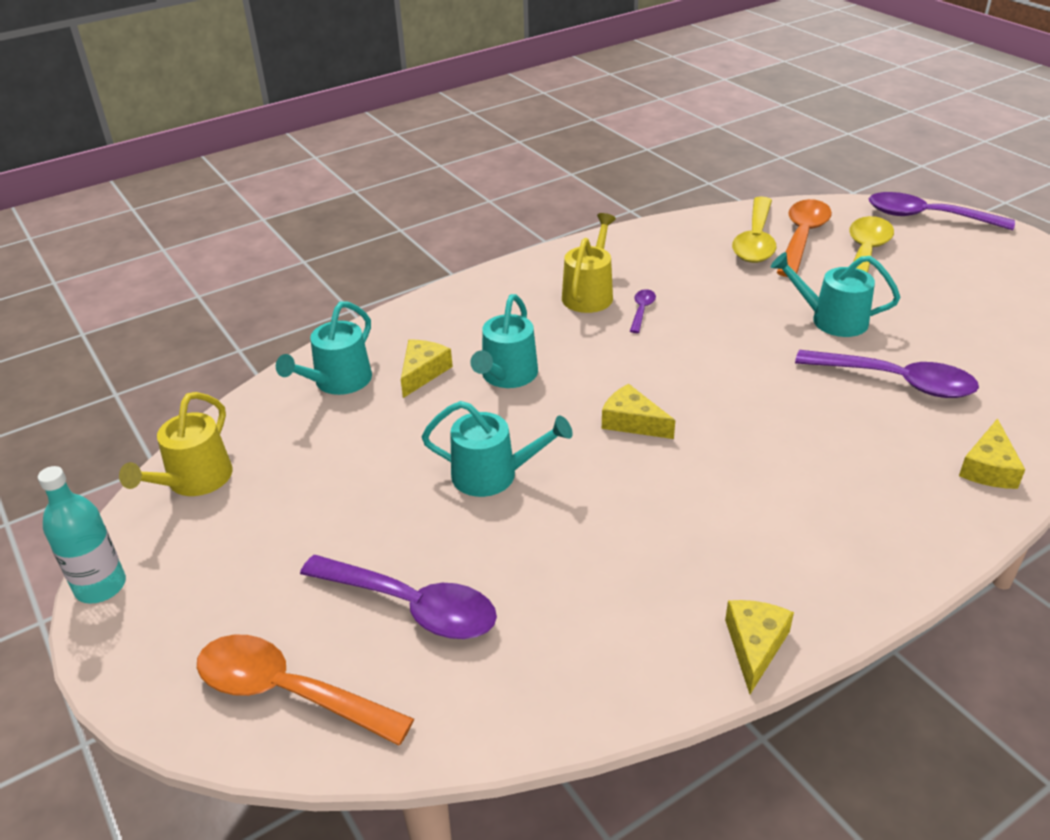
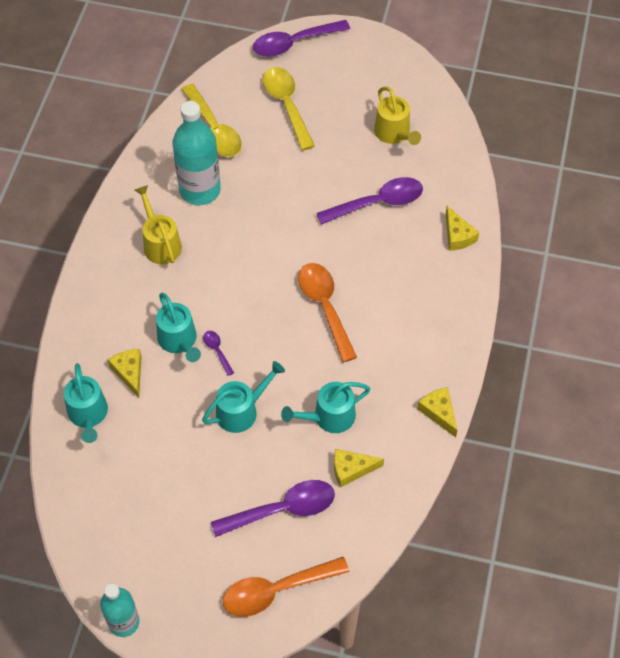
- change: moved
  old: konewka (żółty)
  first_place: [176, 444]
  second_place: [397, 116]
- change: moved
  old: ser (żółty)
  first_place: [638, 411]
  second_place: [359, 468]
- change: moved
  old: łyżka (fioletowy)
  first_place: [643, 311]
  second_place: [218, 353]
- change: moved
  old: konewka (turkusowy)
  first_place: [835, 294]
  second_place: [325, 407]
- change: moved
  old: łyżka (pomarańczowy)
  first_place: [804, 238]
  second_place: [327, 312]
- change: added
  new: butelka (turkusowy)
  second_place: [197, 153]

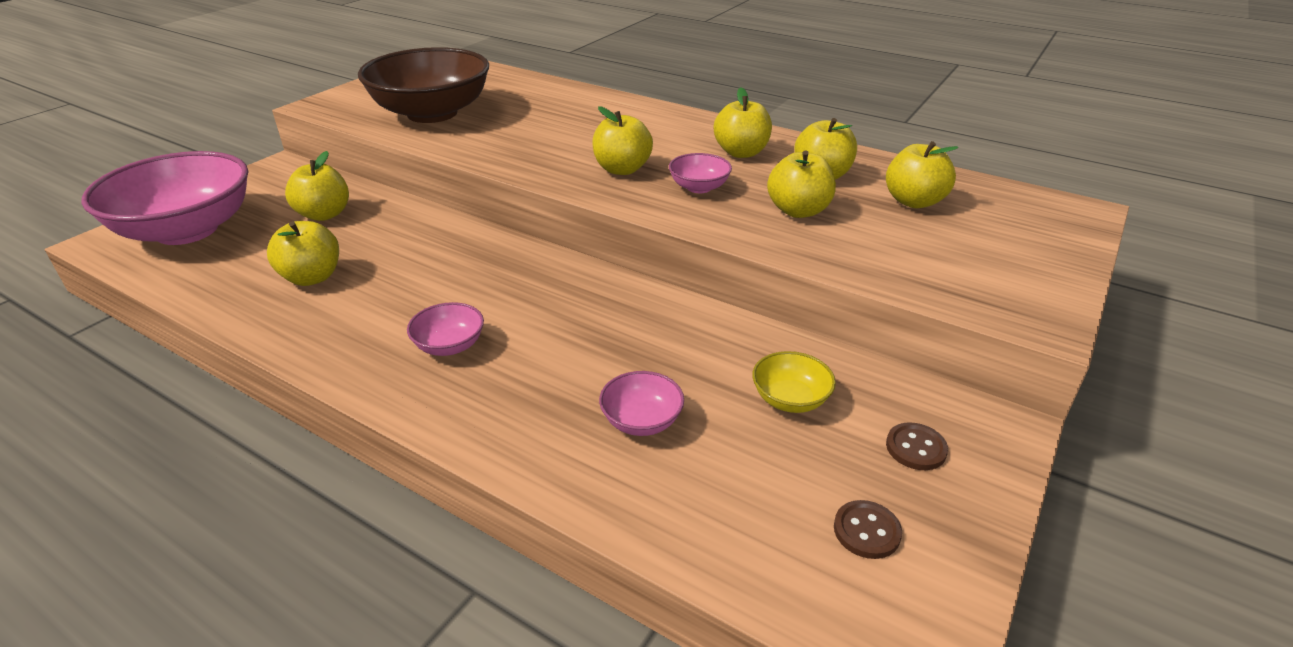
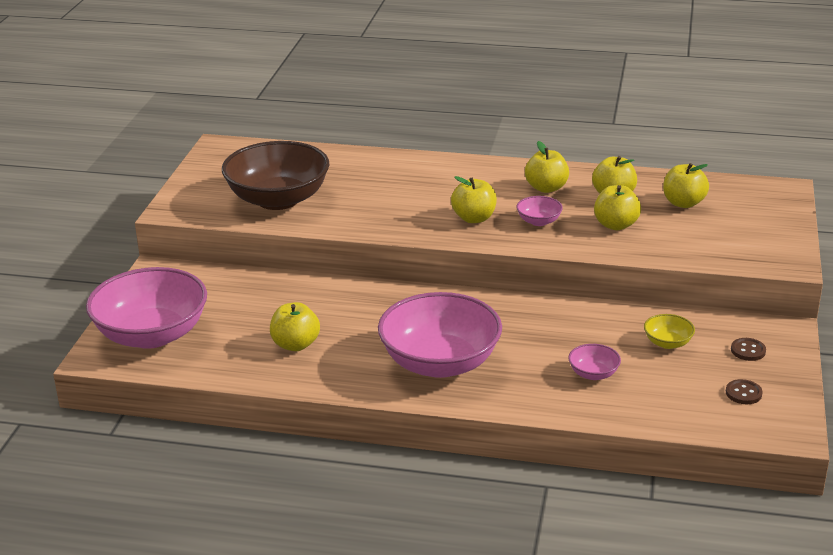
- change: removed
  old: jabłko (żółty)
  first_place: [317, 186]
- change: resized
  old: miska (różowy)
  first_place: [445, 329]
  second_place: [440, 335]
  factor: 2.4

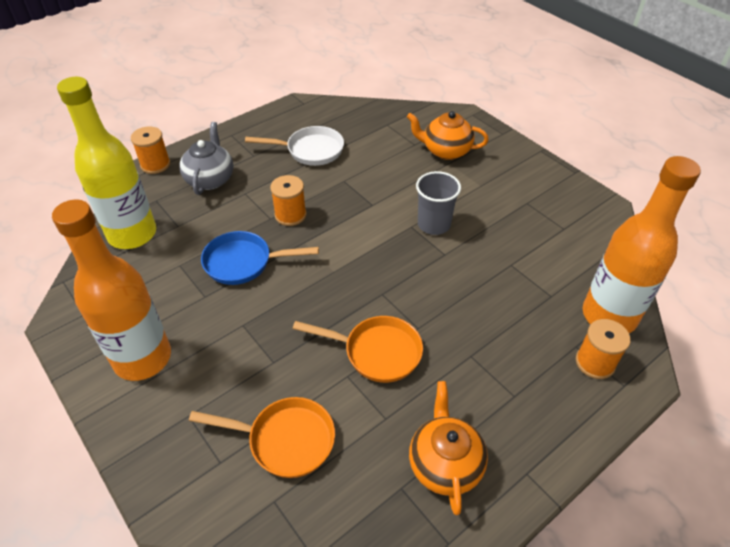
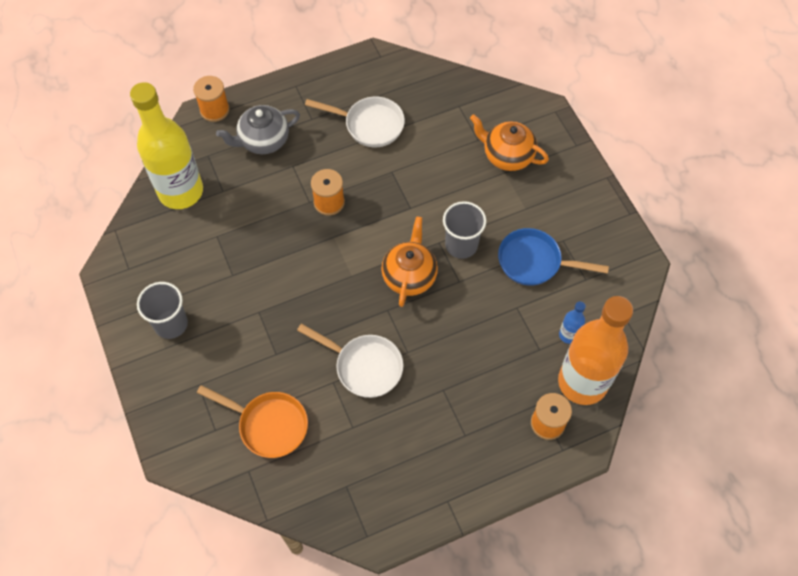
- change: replaced
  old: butelka (pomarańczowy)
  new: szklanka (szary)
  first_place: [111, 290]
  second_place: [162, 310]
- change: turned
  old: imbryk (szary)
  first_place: [206, 158]
  second_place: [258, 129]
  degrees: -135
- change: moved
  old: patelnia (niebieski)
  first_place: [260, 258]
  second_place: [553, 257]
- change: recoloured
  old: patelnia (pomarańczowy)
  new: patelnia (biały)
  first_place: [358, 349]
  second_place: [350, 361]
- change: moved
  old: imbryk (pomarańczowy)
  first_place: [448, 448]
  second_place: [409, 261]
- change: added
  new: butelka (niebieski)
  second_place: [572, 322]

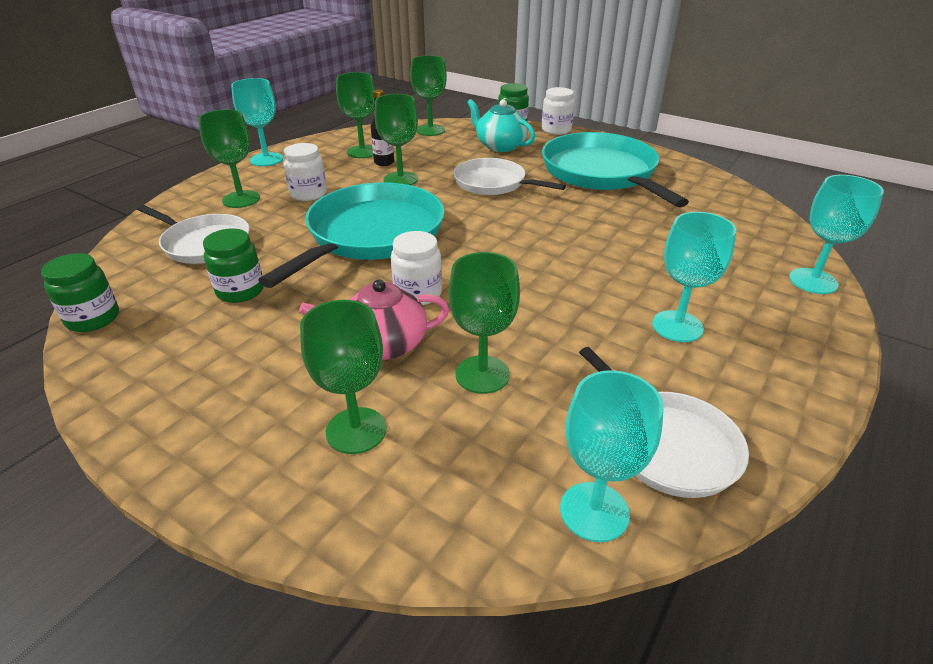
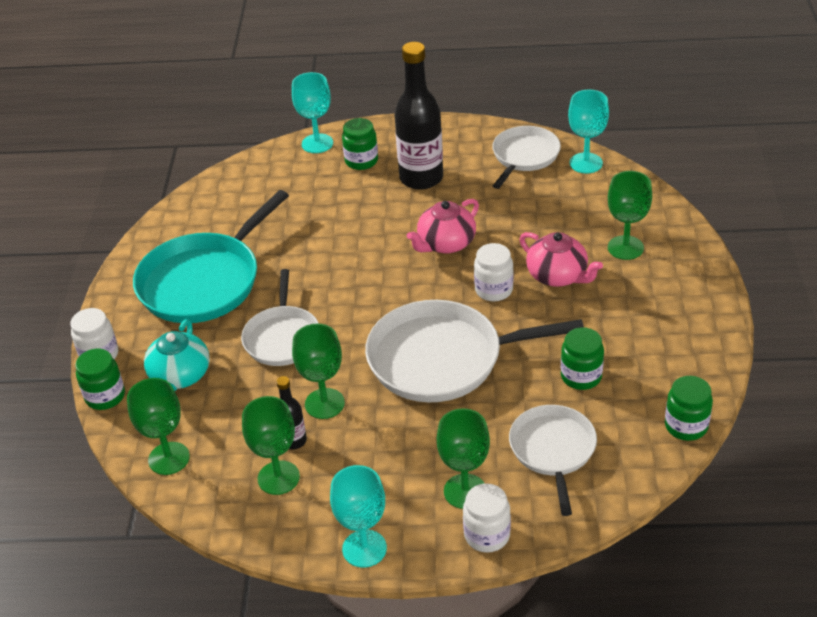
- change: recoloured
  old: patelnia (turkusowy)
  new: patelnia (biały)
  first_place: [351, 235]
  second_place: [474, 351]
- change: moved
  old: słoik (biały)
  first_place: [305, 172]
  second_place: [487, 518]
- change: removed
  old: kielich (zielony)
  first_place: [484, 323]
- change: replaced
  old: kielich (turkusowy)
  new: butelka (czarny)
  first_place: [694, 277]
  second_place: [419, 116]
- change: added
  new: słoik (zielony)
  second_place: [360, 144]
- change: added
  new: imbryk (różowy)
  second_place: [443, 226]

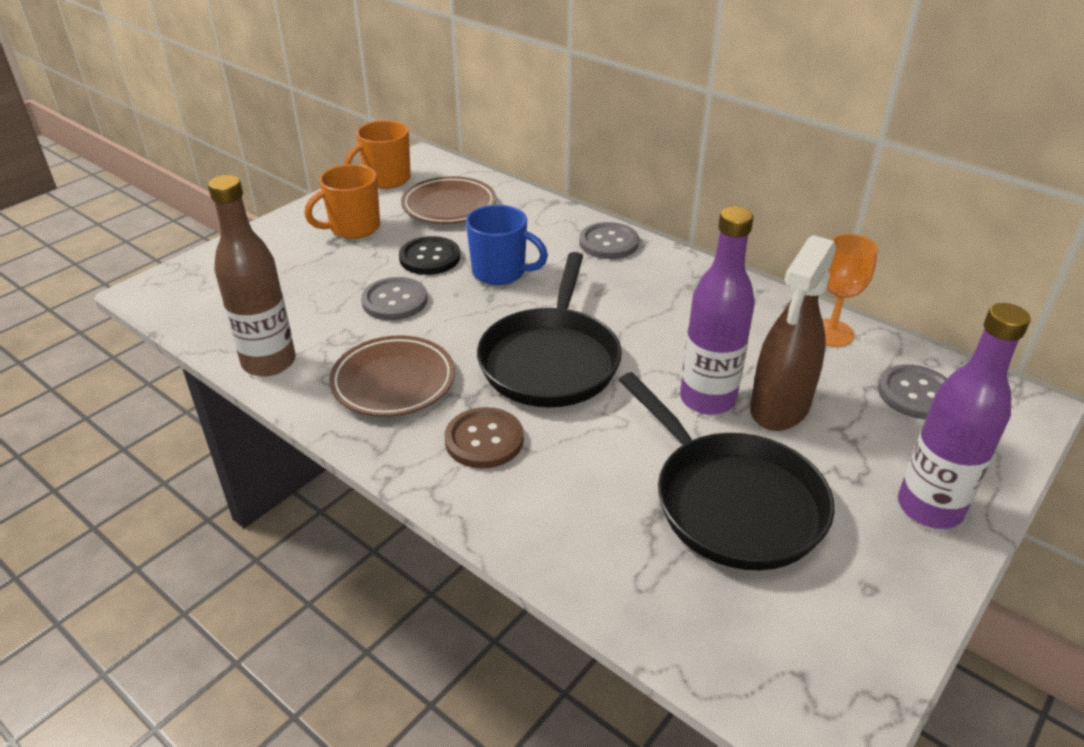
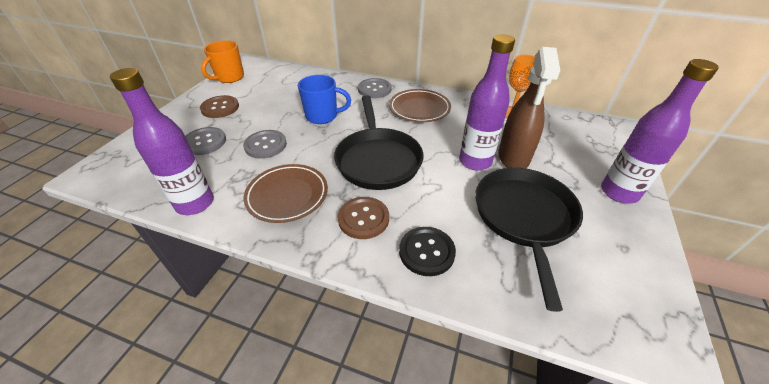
- change: recoloured
  old: butelka (brązowy)
  new: butelka (fioletowy)
  first_place: [252, 276]
  second_place: [162, 141]
- change: replaced
  old: kubek (pomarańczowy)
  new: guzik (brązowy)
  first_place: [342, 201]
  second_place: [219, 106]
- change: moved
  old: guzik (czarny)
  first_place: [429, 255]
  second_place: [427, 251]
- change: moved
  old: talerz (brązowy)
  first_place: [448, 200]
  second_place: [420, 105]
- change: turned
  old: patelnia (czarny)
  first_place: [726, 471]
  second_place: [529, 240]
  degrees: -120
- change: moved
  old: guzik (szary)
  first_place: [912, 391]
  second_place: [205, 141]

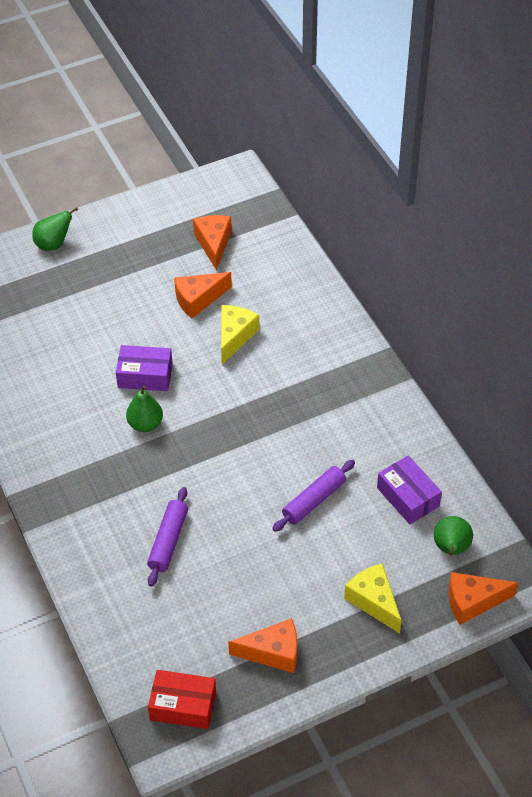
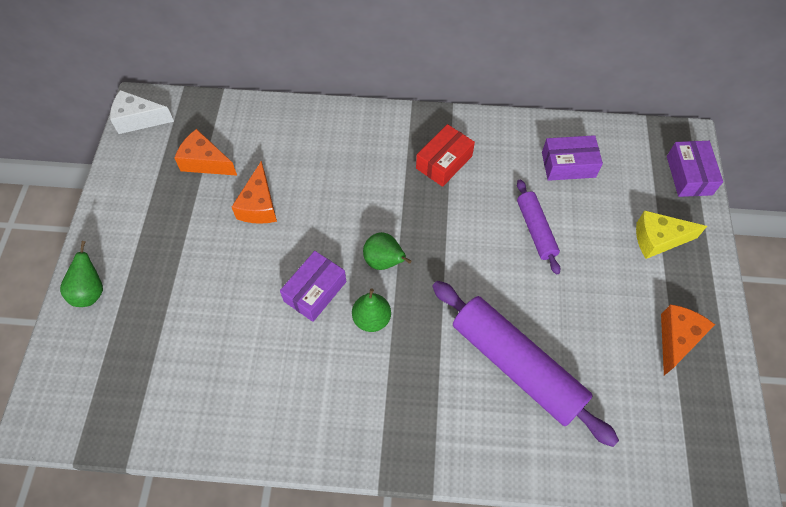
- change: resized
  old: wałek do ciasta (fioletowy)
  first_place: [167, 537]
  second_place: [525, 364]
  factor: 1.88
- change: moved
  old: pudełko (czerwony)
  first_place: [182, 699]
  second_place: [445, 155]
- change: removed
  old: ser (żółty)
  first_place: [240, 334]
- change: moved
  old: gruszka (zielony)
  first_place: [453, 536]
  second_place: [387, 251]
- change: replaced
  old: ser (pomarańczowy)
  new: pudełko (fioletowy)
  first_place: [483, 598]
  second_place: [695, 169]
- change: added
  new: ser (biały)
  second_place: [142, 112]

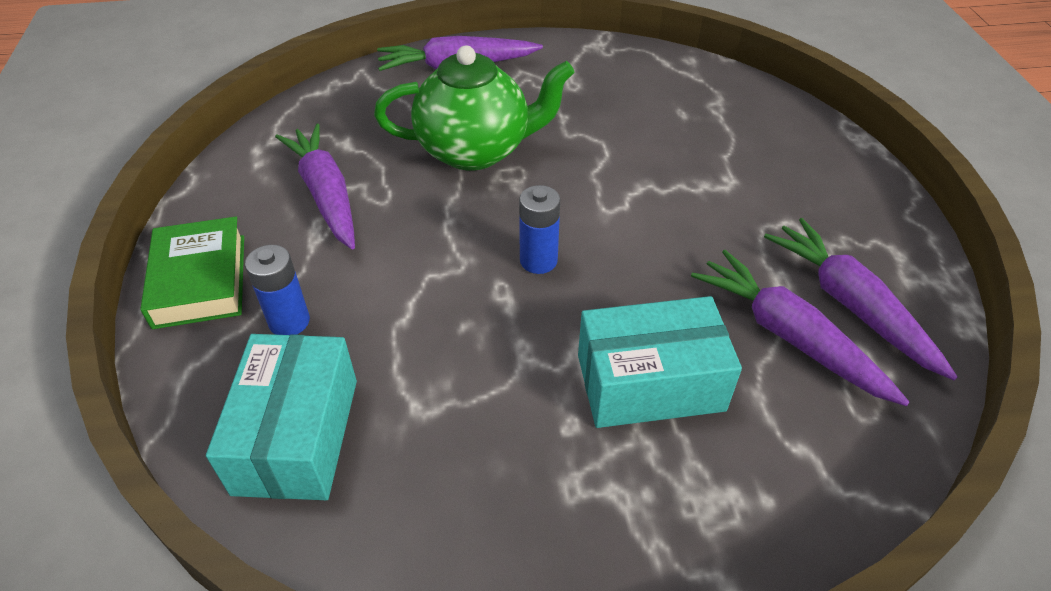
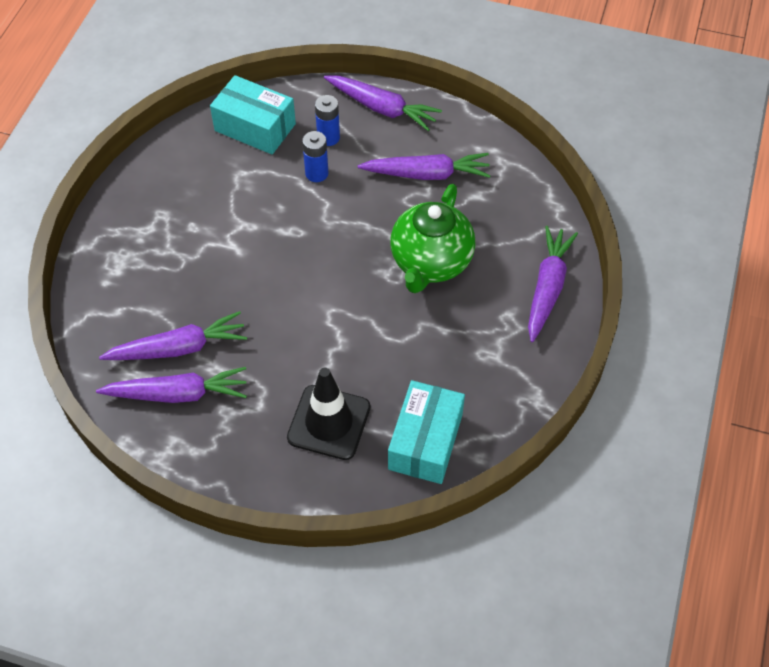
- change: replaced
  old: książka (zielony)
  new: marchewka (fioletowy)
  first_place: [192, 273]
  second_place: [383, 103]
- change: moved
  old: bateria (niebieski)
  first_place: [539, 229]
  second_place: [315, 156]
- change: moved
  old: pudełko (turkusowy)
  first_place: [660, 362]
  second_place: [426, 432]
- change: added
  new: pachołek (czarny)
  second_place: [328, 414]

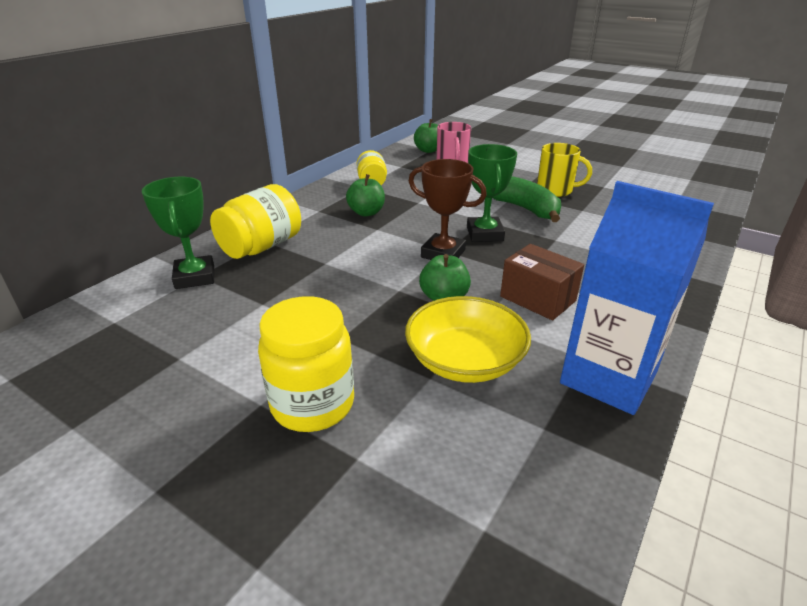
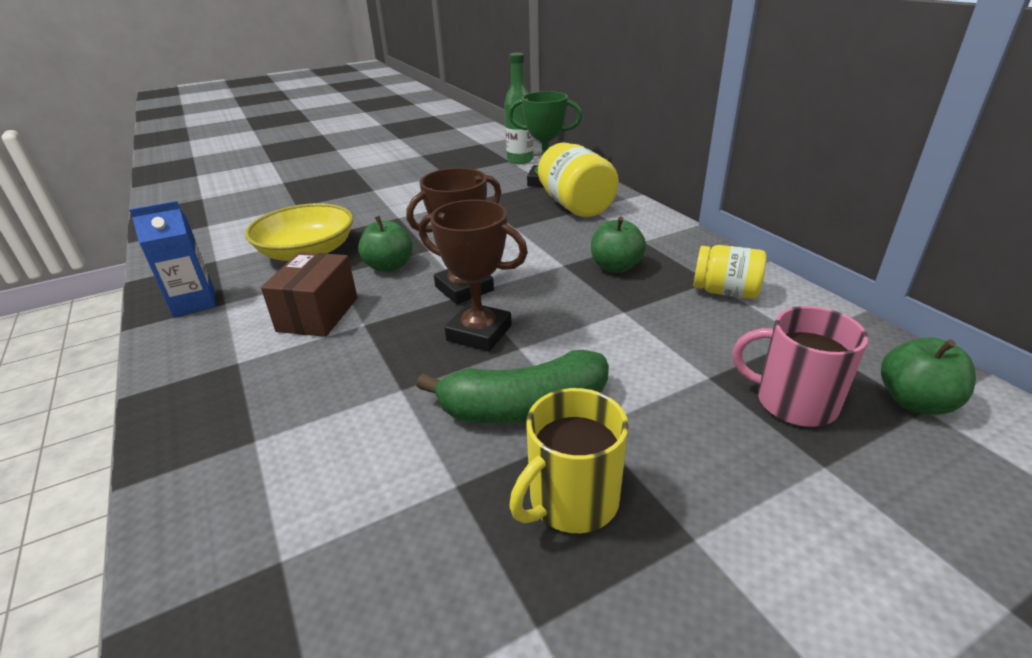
- change: removed
  old: słoik (żółty)
  first_place: [306, 364]
- change: recoloured
  old: puchar (zielony)
  new: puchar (brązowy)
  first_place: [492, 193]
  second_place: [473, 276]
- change: turned
  old: pudełko (brązowy)
  first_place: [542, 282]
  second_place: [309, 294]
  degrees: -60
- change: resized
  old: karton mleka (niebieski)
  first_place: [637, 298]
  second_place: [172, 259]
  factor: 0.57
- change: added
  new: butelka (zielony)
  second_place: [519, 108]

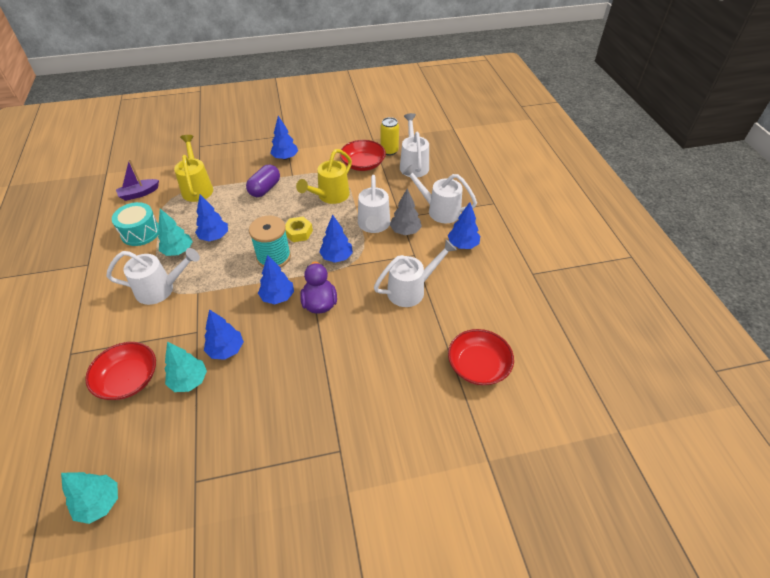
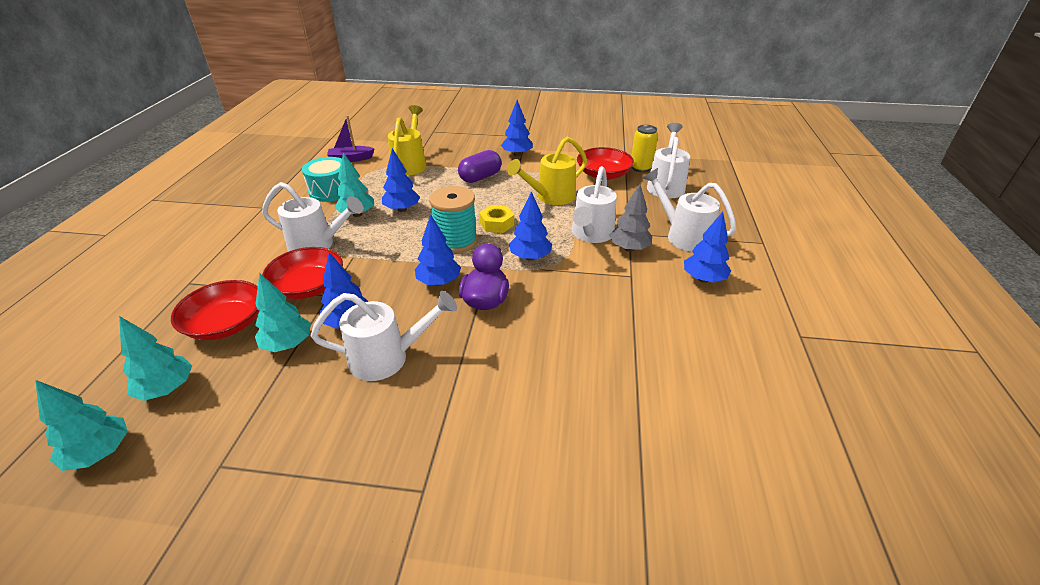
- change: moved
  old: konewka (biały)
  first_place: [415, 273]
  second_place: [384, 336]
- change: moved
  old: miska (czerwony)
  first_place: [481, 357]
  second_place: [302, 273]
- change: added
  new: drzewko (turkusowy)
  second_place: [155, 358]

